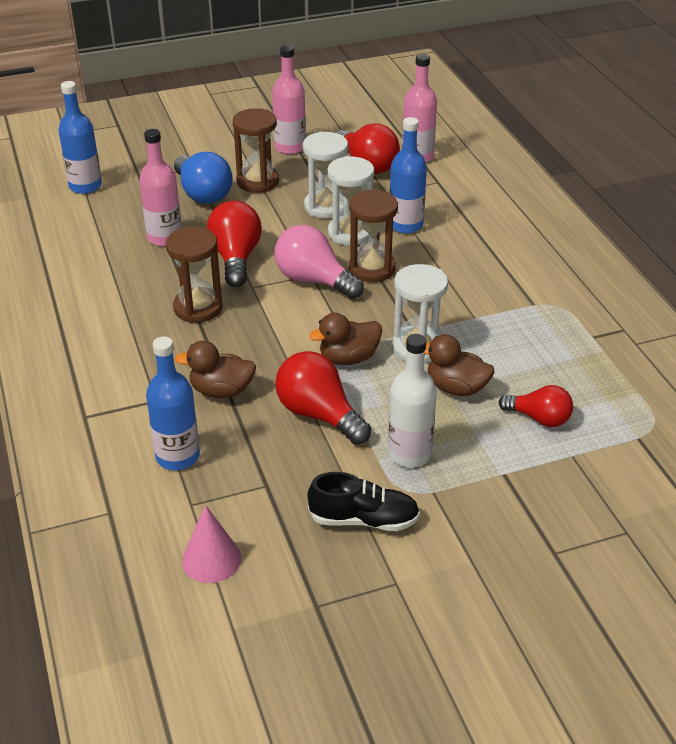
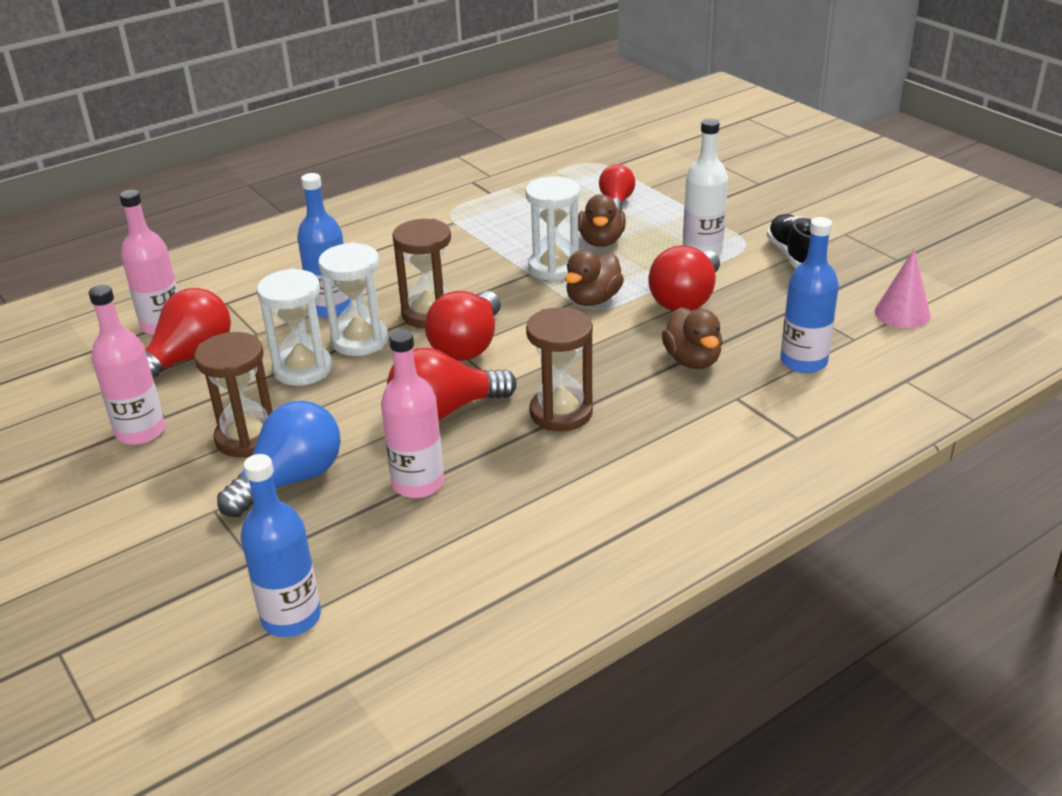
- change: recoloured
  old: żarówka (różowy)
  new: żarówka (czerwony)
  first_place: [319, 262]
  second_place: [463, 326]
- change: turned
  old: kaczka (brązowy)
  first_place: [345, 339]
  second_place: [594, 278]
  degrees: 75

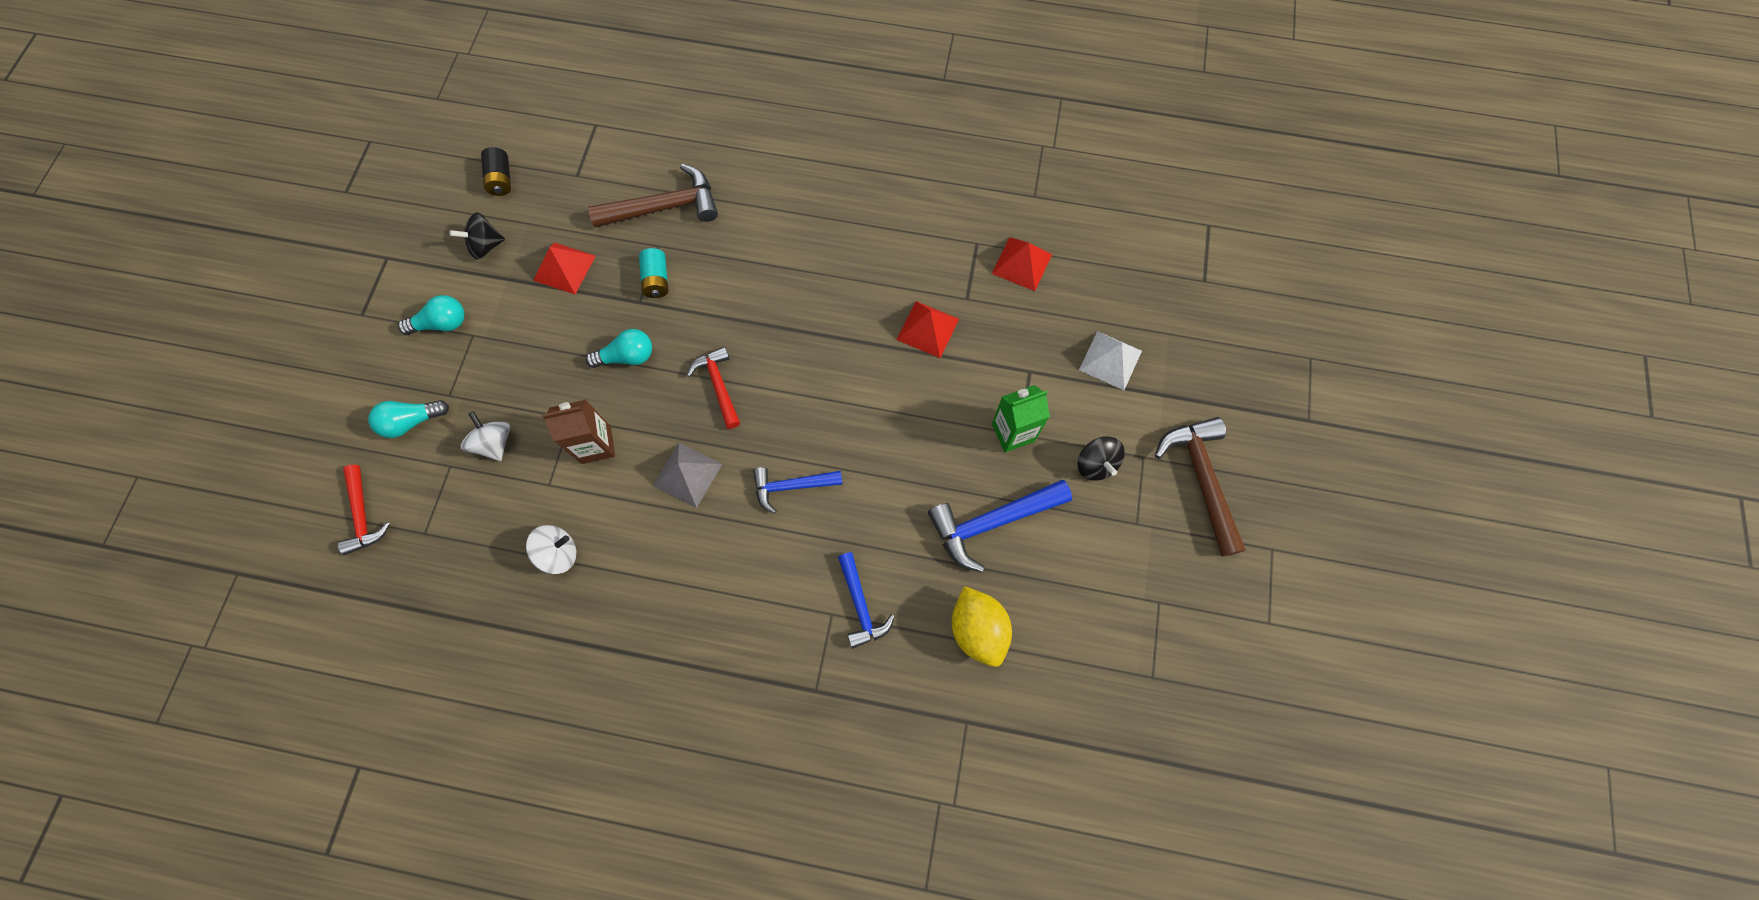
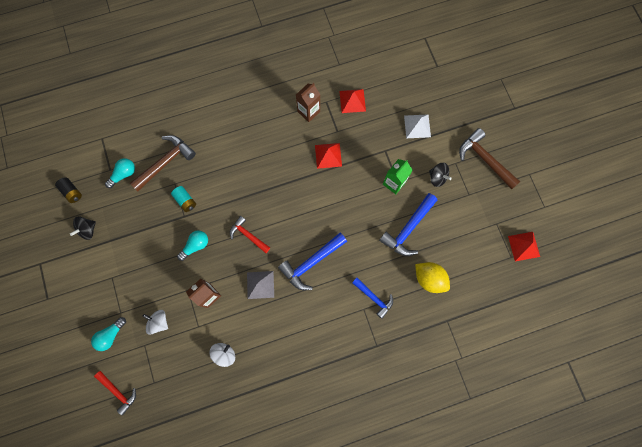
- change: moved
  old: żarówka (turkusowy)
  first_place: [431, 315]
  second_place: [120, 173]
- change: moved
  old: piramida (czerwony)
  first_place: [564, 268]
  second_place: [524, 246]
- change: resized
  old: młotek (niebieski)
  first_place: [798, 490]
  second_place: [312, 261]
  factor: 1.57
- change: added
  new: karton mleka (brązowy)
  second_place: [308, 102]

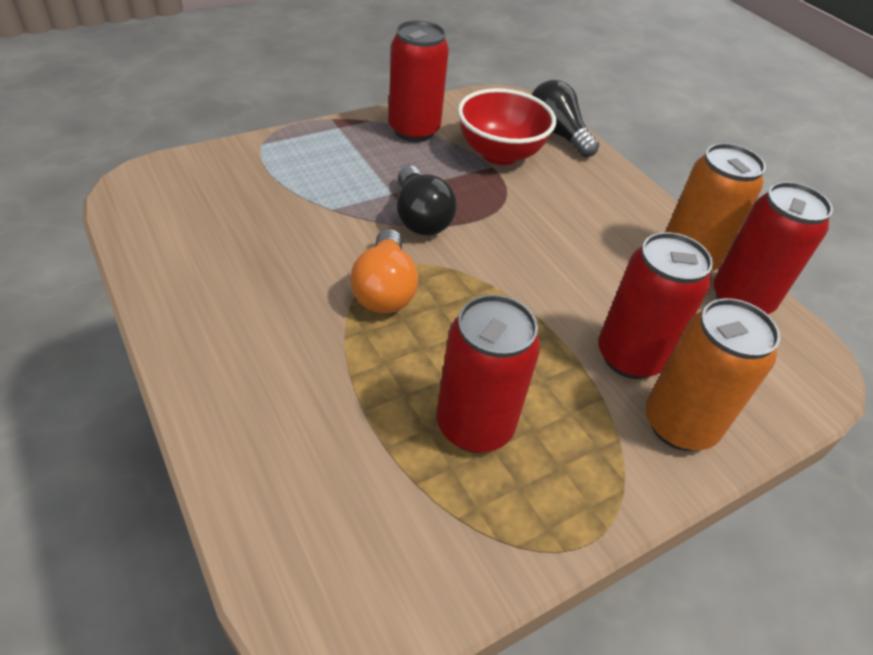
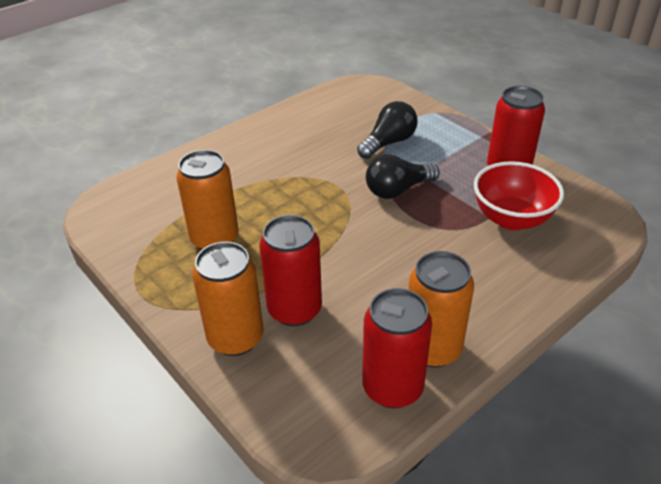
- change: removed
  old: żarówka (pomarańczowy)
  first_place: [384, 271]
- change: recoloured
  old: puszka (czerwony)
  new: puszka (pomarańczowy)
  first_place: [488, 373]
  second_place: [207, 200]
- change: moved
  old: żarówka (czarny)
  first_place: [565, 118]
  second_place: [387, 130]

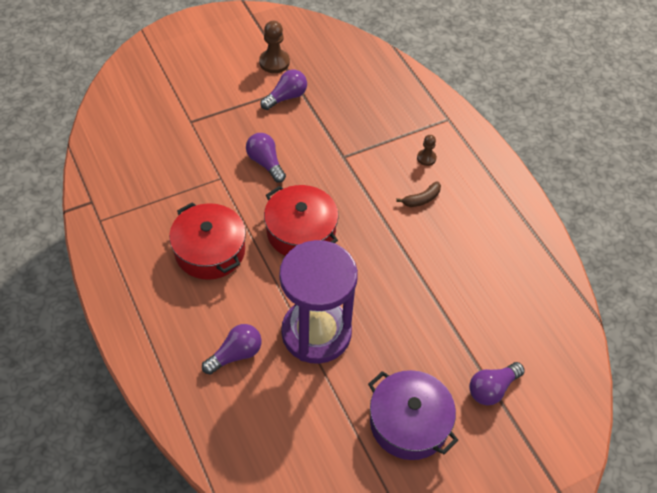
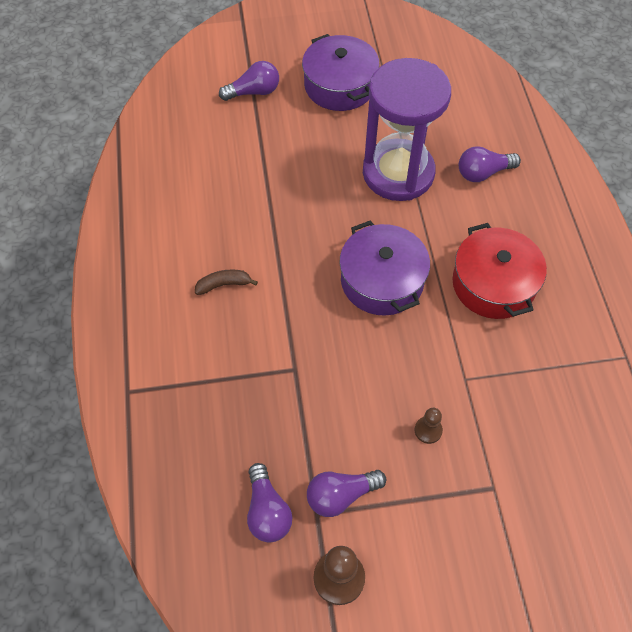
- change: moved
  old: żarówka (fioletowy)
  first_place: [266, 158]
  second_place: [269, 502]
- change: recoloured
  old: garnek (czerwony)
  new: garnek (fioletowy)
  first_place: [301, 220]
  second_place: [384, 268]
- change: moved
  old: pionek (brązowy)
  first_place: [427, 150]
  second_place: [429, 426]

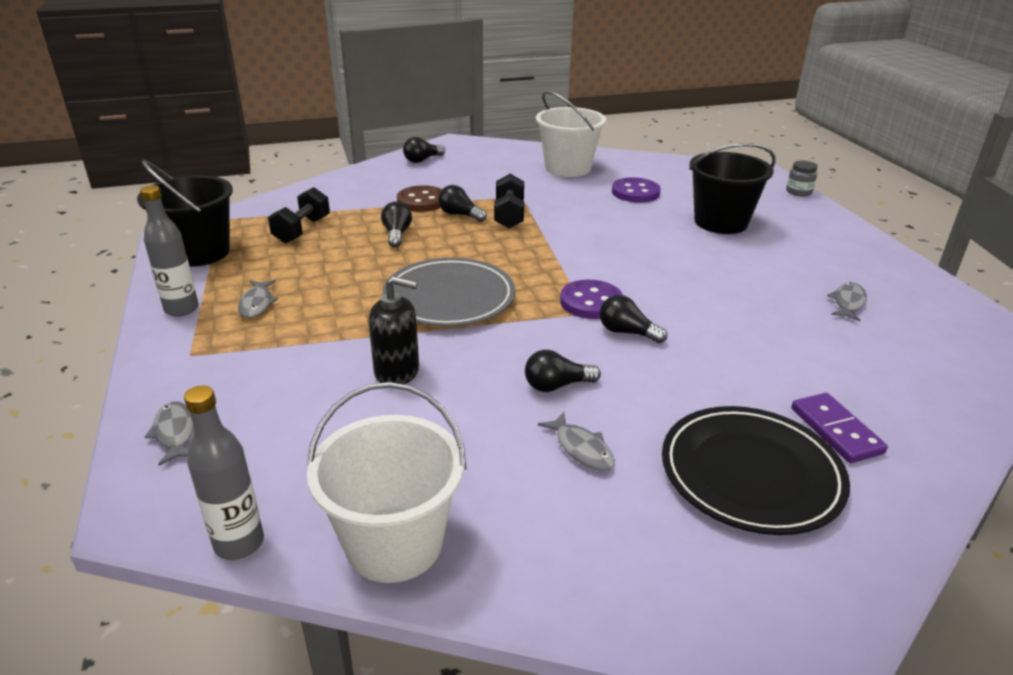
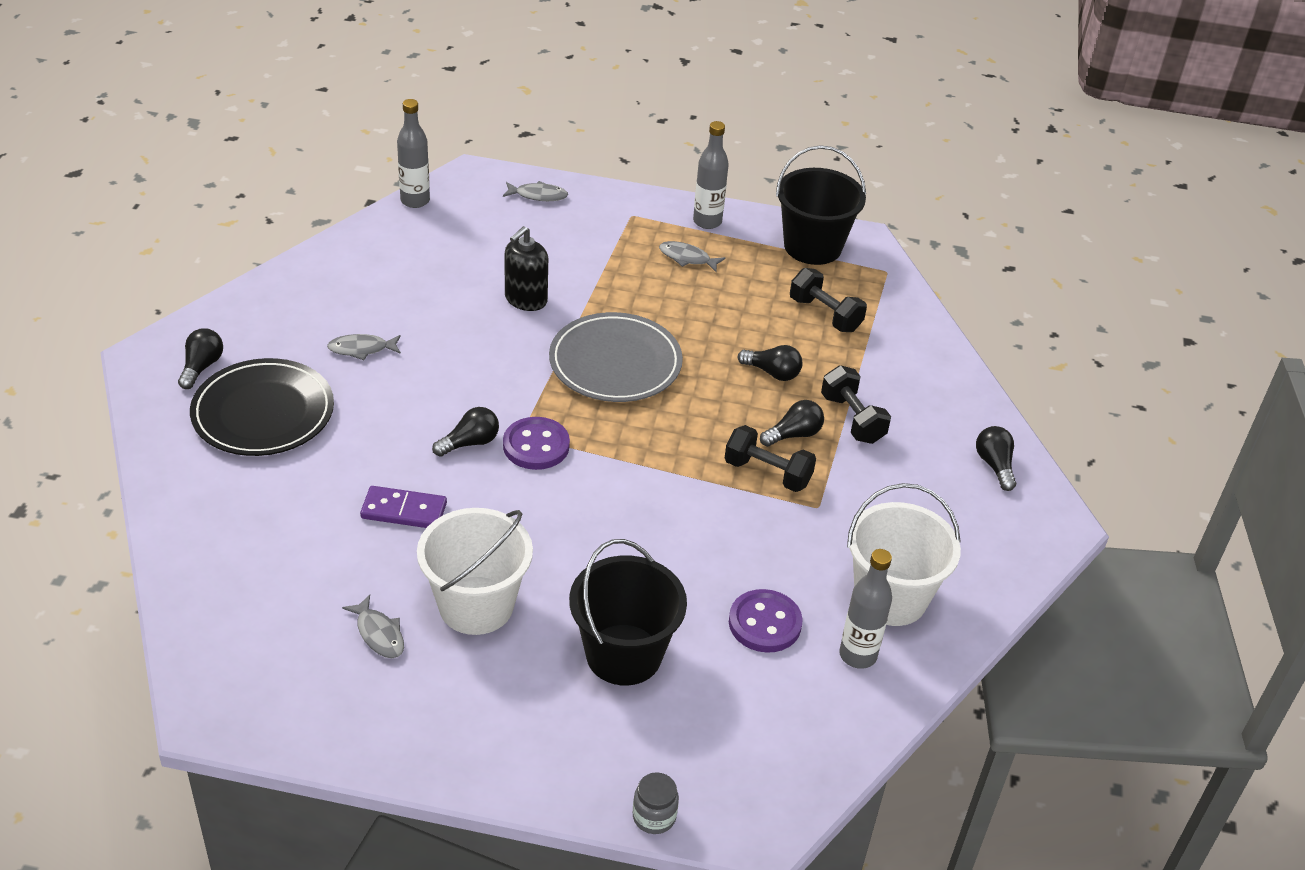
- change: moved
  old: wiadro (biały)
  first_place: [387, 482]
  second_place: [475, 571]
- change: replaced
  old: guzik (brązowy)
  new: hantel (czarny)
  first_place: [419, 198]
  second_place: [856, 404]
- change: moved
  old: żarówka (czarny)
  first_place: [563, 371]
  second_place: [200, 358]
- change: moved
  old: kostka domina (fioletowy)
  first_place: [839, 428]
  second_place: [403, 507]
- change: added
  new: butelka (szary)
  second_place: [865, 609]

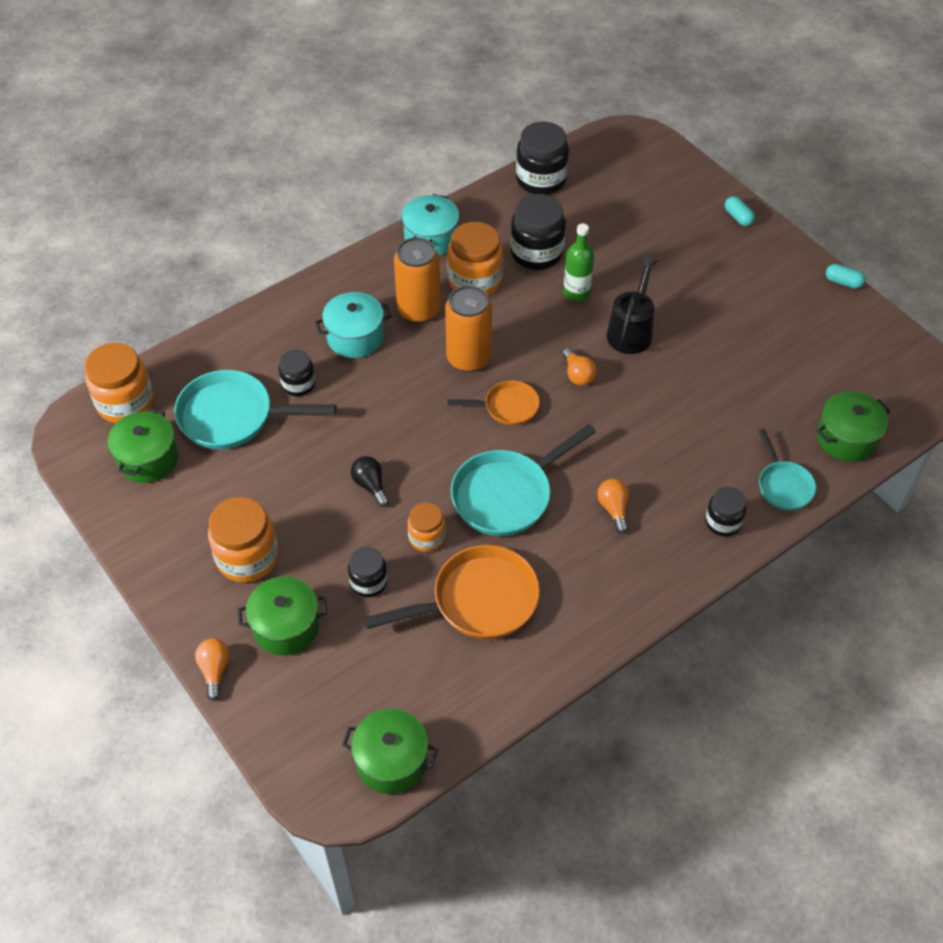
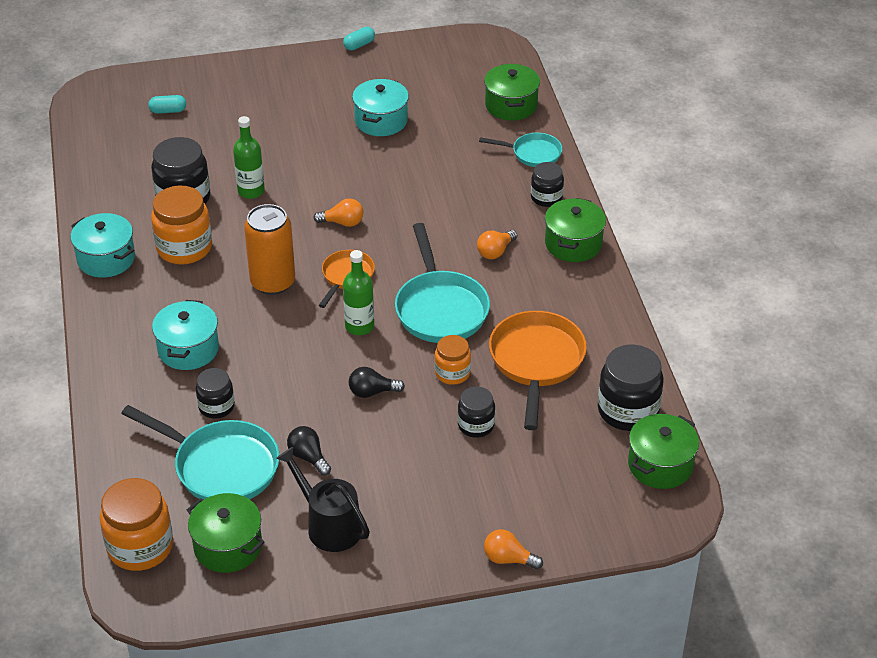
- change: turned
  old: patelnia (turkusowy)
  first_place: [255, 409]
  second_place: [200, 452]
  degrees: -90
- change: removed
  old: słoik (pomarańczowy)
  first_place: [243, 540]
- change: moved
  old: garnek (zielony)
  first_place: [282, 616]
  second_place: [575, 230]
- change: removed
  old: puszka (pomarańczowy)
  first_place: [417, 280]
- change: moved
  old: słoik (czarny)
  first_place: [542, 158]
  second_place: [631, 388]
- change: turned
  old: żarówka (pomarańczowy)
  first_place: [613, 506]
  second_place: [497, 244]
  degrees: -60
- change: moved
  old: konewka (czarny)
  first_place: [632, 305]
  second_place: [323, 499]
- change: moved
  old: kapsułka (turkusowy)
  first_place: [740, 211]
  second_place: [167, 104]
- change: added
  new: żarówka (czarny)
  second_place: [309, 451]
- change: added
  new: butelka (zielony)
  second_place: [358, 292]
- change: added
  new: garnek (turkusowy)
  second_place: [380, 107]

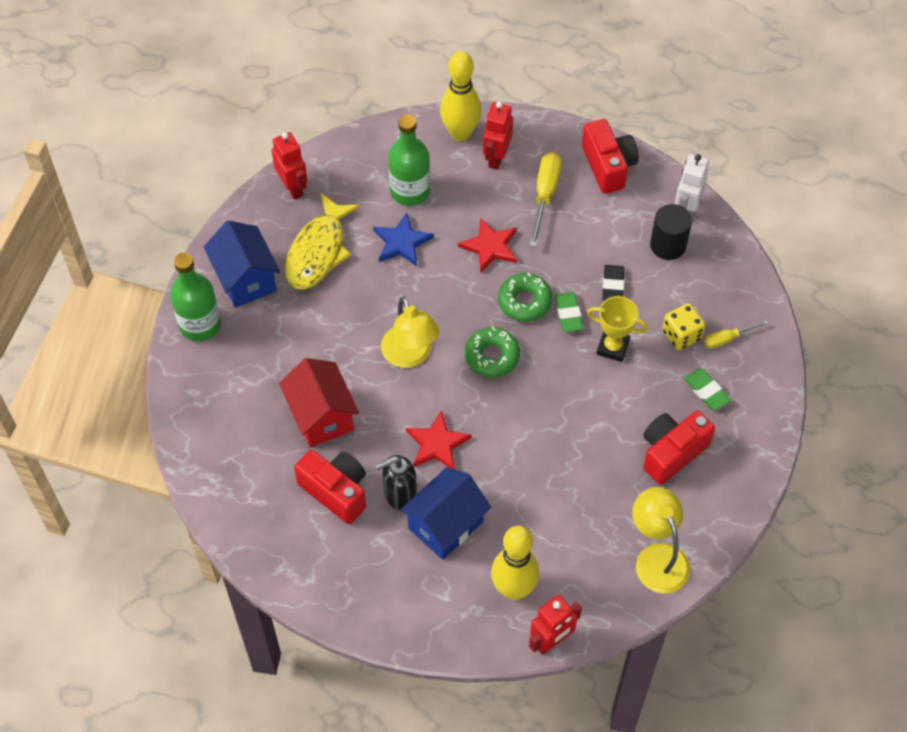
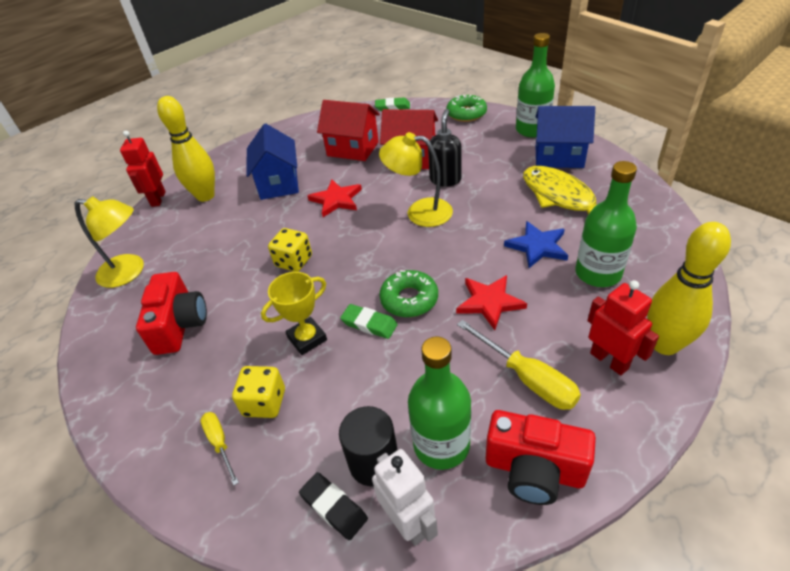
- change: removed
  old: robot (czerwony)
  first_place: [289, 166]
- change: replaced
  old: aparat fotograficzny (czerwony)
  new: domek (czerwony)
  first_place: [330, 487]
  second_place: [348, 130]
- change: moved
  old: dozownik mydła (czarny)
  first_place: [396, 483]
  second_place: [445, 148]
- change: moved
  old: donut (zielony)
  first_place: [492, 352]
  second_place: [466, 108]
- change: moved
  old: gumka do mazania (czarny)
  first_place: [613, 283]
  second_place: [333, 506]
- change: moved
  old: gumka do mazania (zielony)
  first_place: [707, 389]
  second_place: [392, 104]
- change: turned
  old: śrubokręt (żółty)
  first_place: [736, 334]
  second_place: [219, 449]
  degrees: -45
- change: added
  new: kostka do gry (żółty)
  second_place: [290, 250]
- change: added
  new: butelka (zielony)
  second_place: [439, 403]

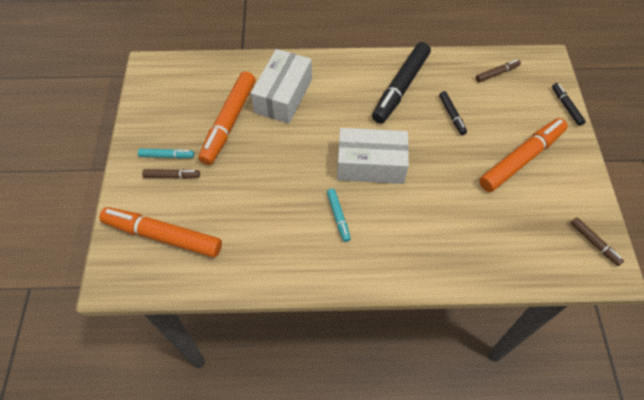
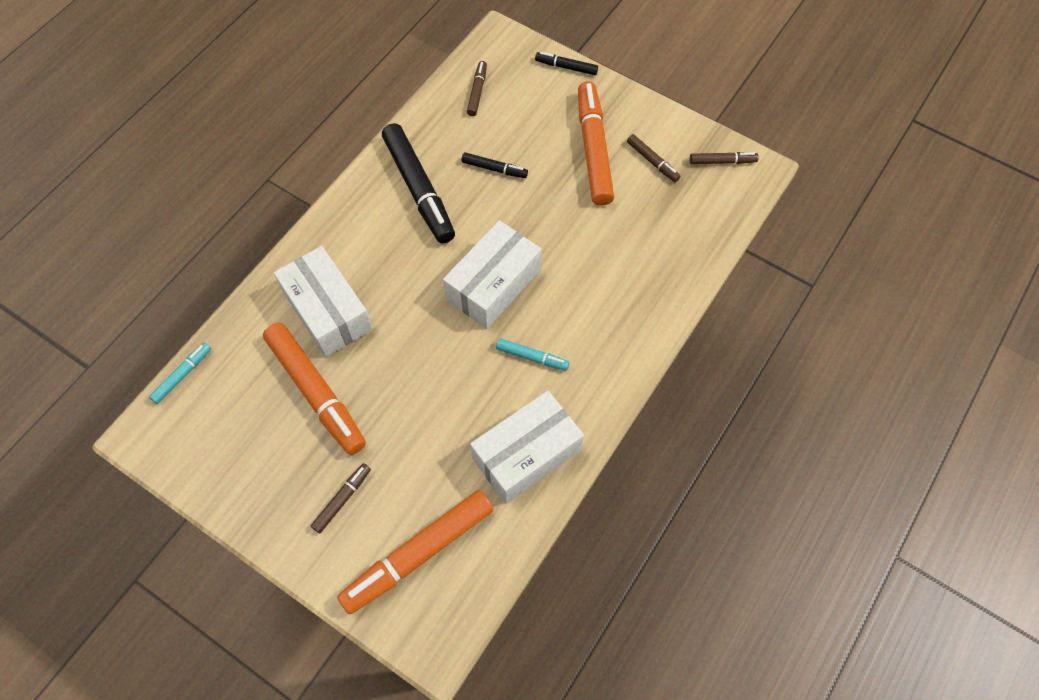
- change: moved
  old: flamaster (turkusowy)
  first_place: [166, 153]
  second_place: [180, 373]
- change: added
  new: pudełko (biały)
  second_place: [527, 447]
- change: added
  new: flamaster (brązowy)
  second_place: [654, 158]

